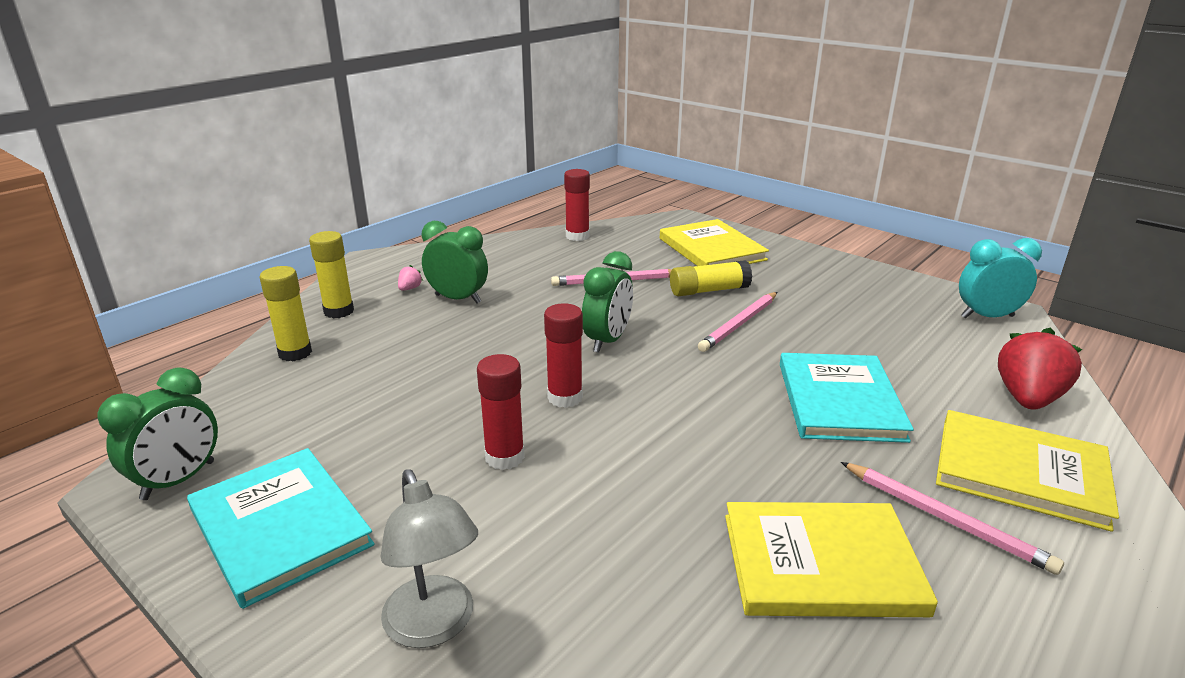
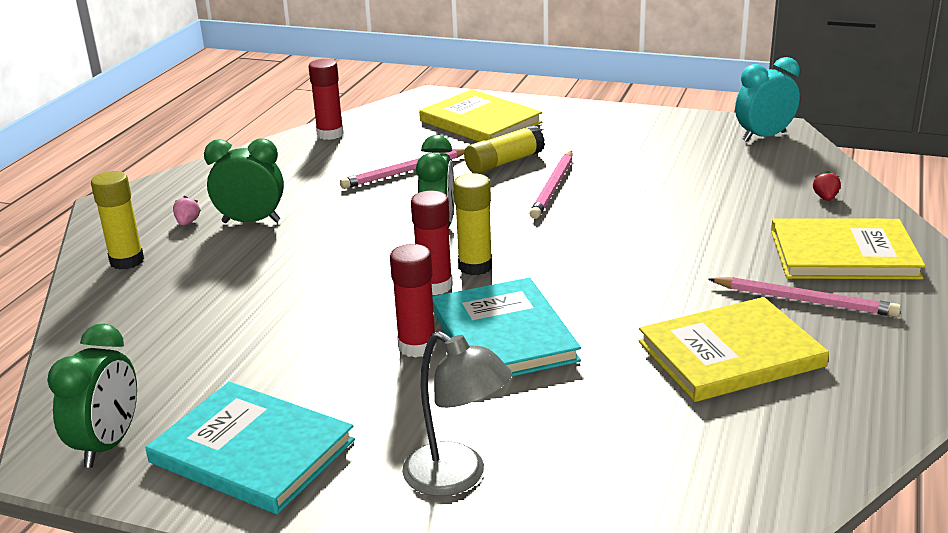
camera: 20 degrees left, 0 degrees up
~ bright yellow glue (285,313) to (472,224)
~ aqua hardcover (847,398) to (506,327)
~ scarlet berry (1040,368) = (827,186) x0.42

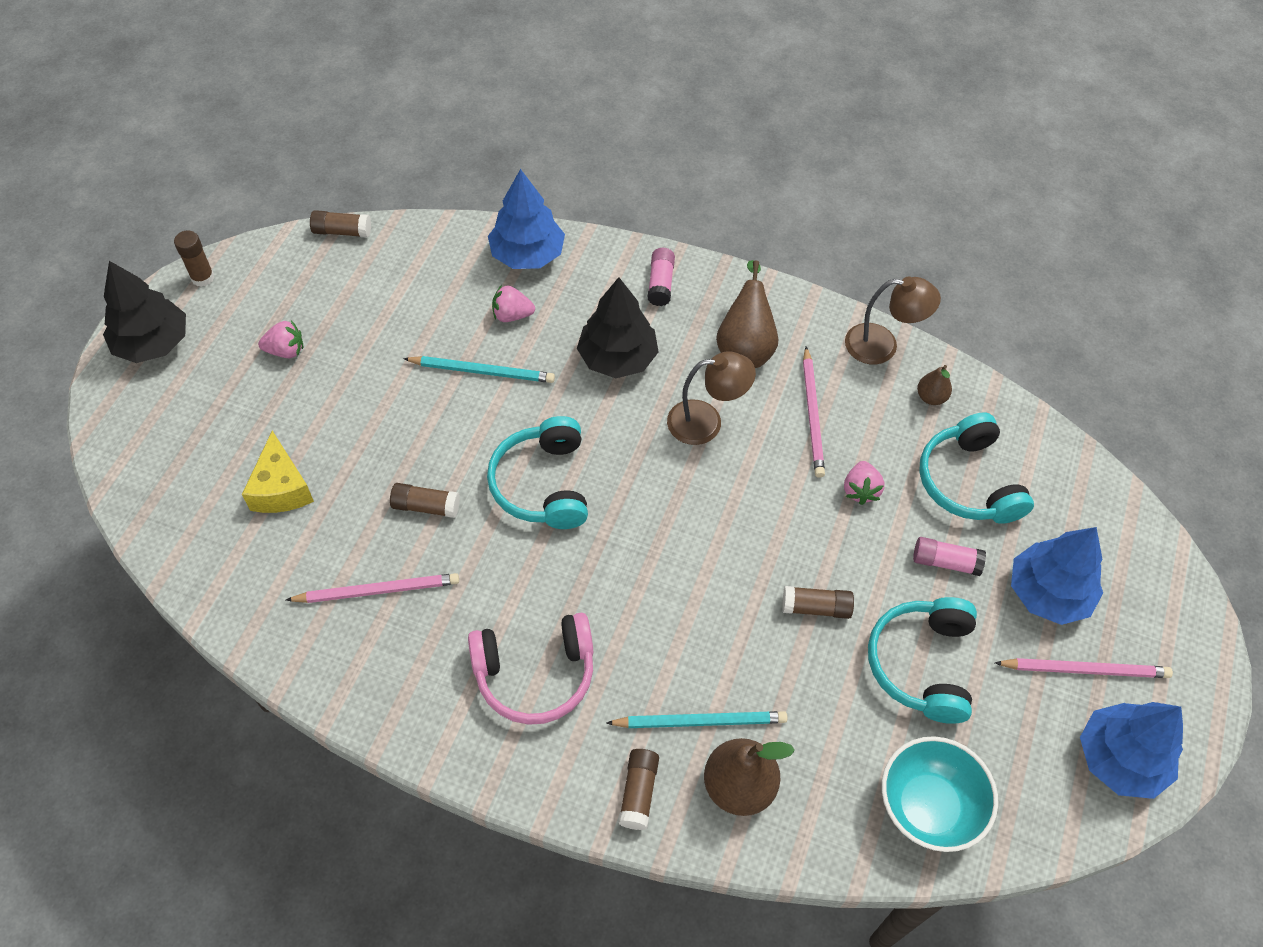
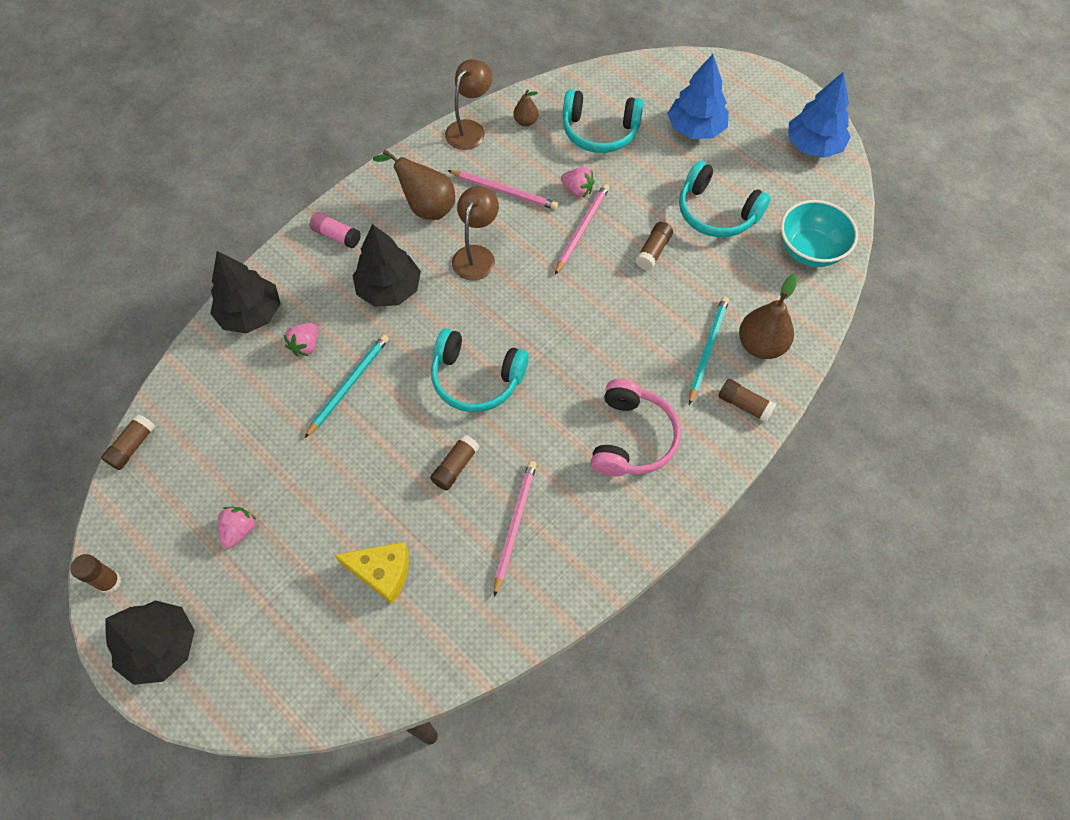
camera: 65 degrees left, 5 degrees up
- rosy glue (949,556)
~ rosy wooden pencil (1084,668) to (582,229)
~ blue toy tree (526,219) to black toy tree (245,292)

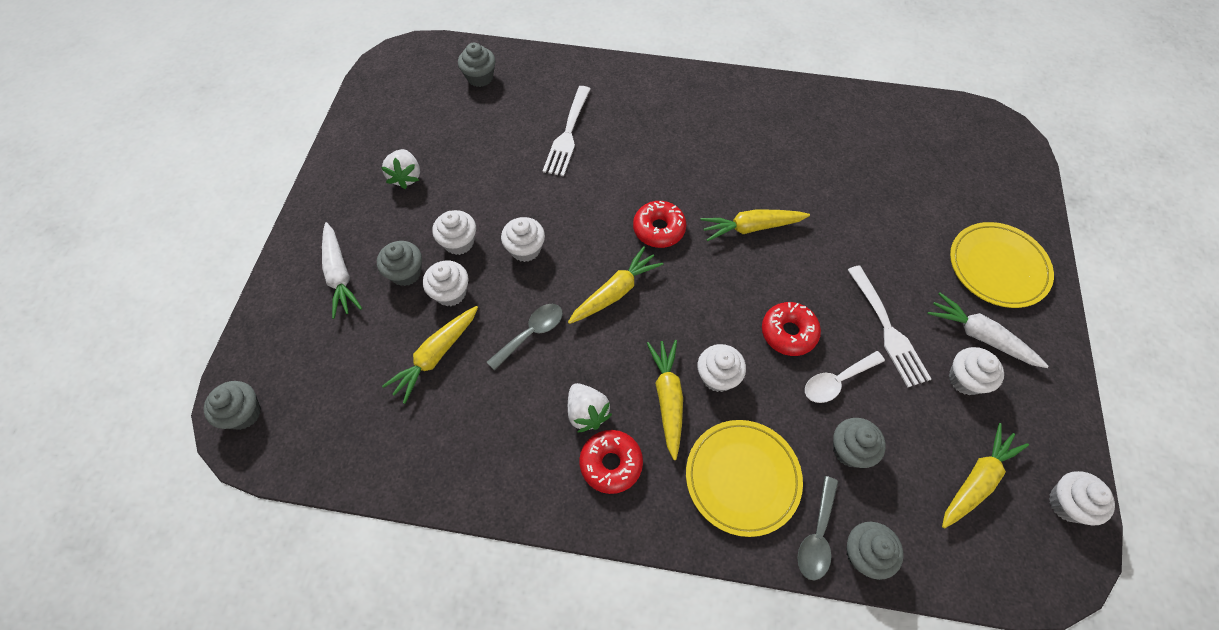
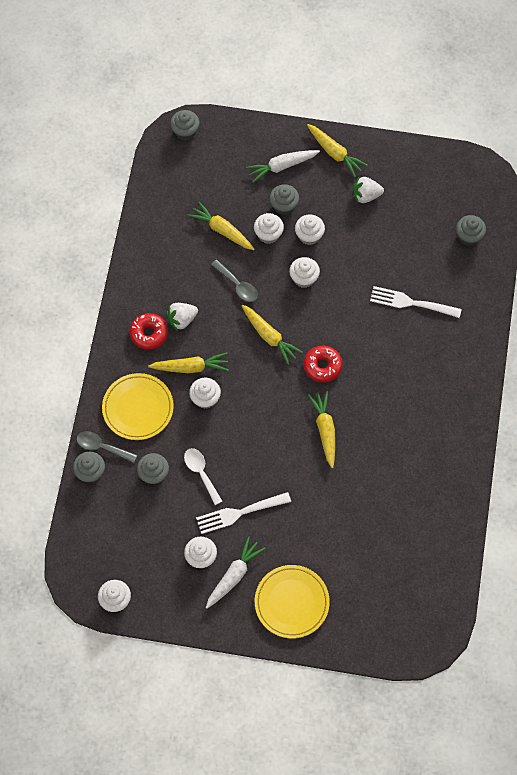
camera: 90 degrees right, 5 degrees up
- scarlet doughnut (791,329)
~ bright yellow toy carrot (985,475) to (337,150)

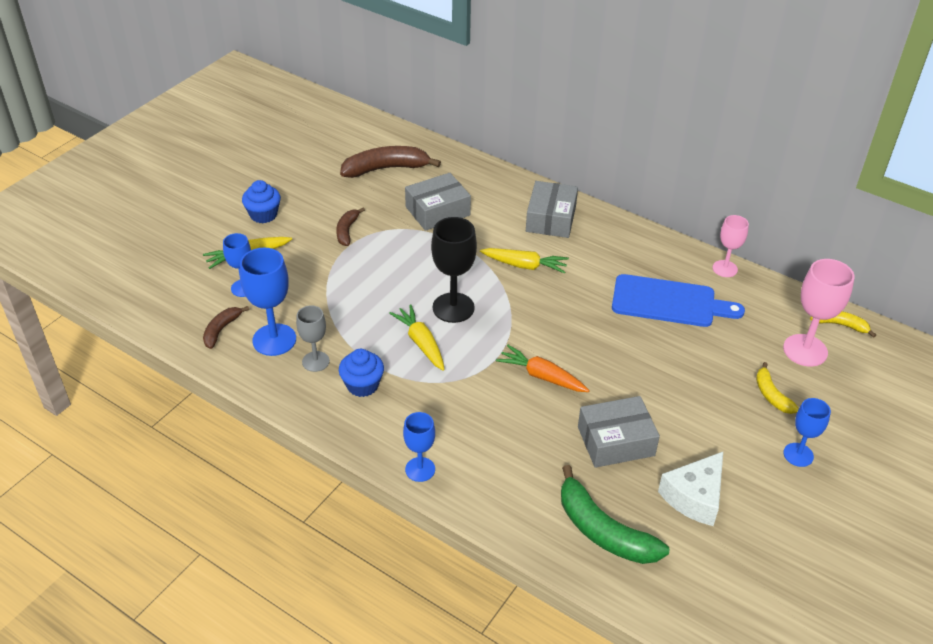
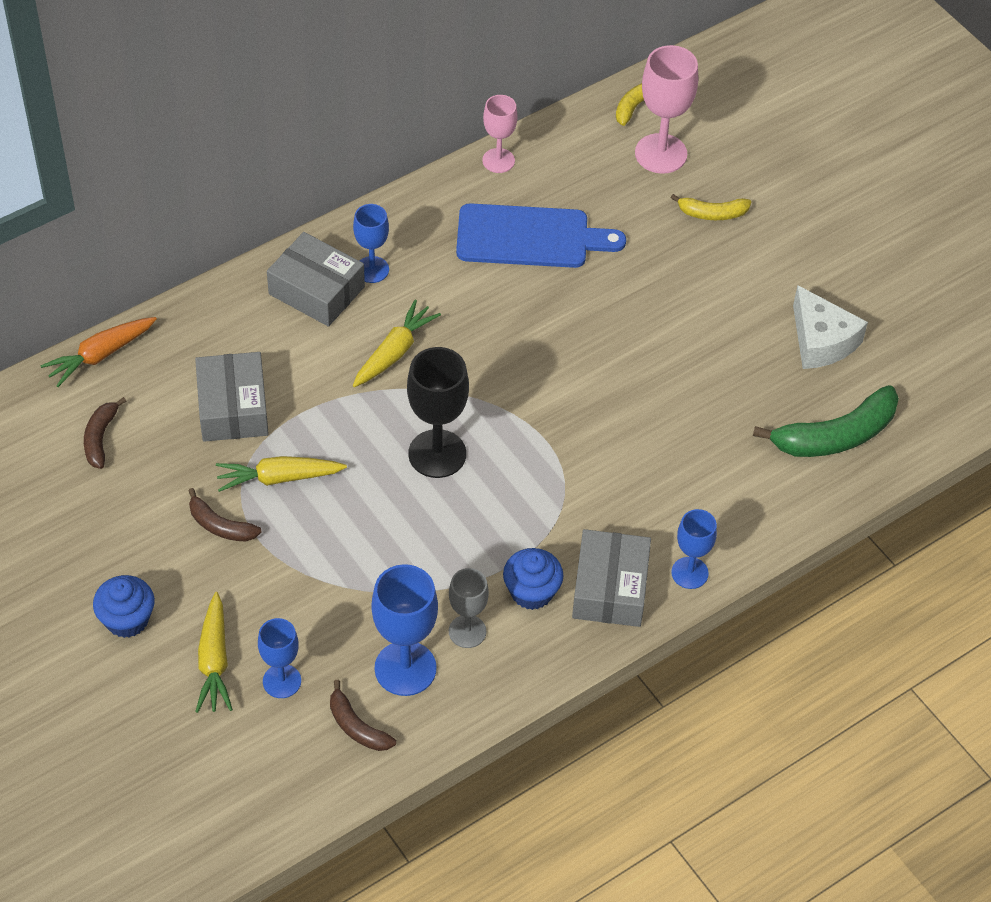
camera: 70 degrees left, 10 degrees up
~ bright yellow toy carrot (417,337) to (281,474)
~ bright orange toy carrot (543,368) to (98,352)
~ grey package (619,432) to (611,578)
~ blue goblet (807,432) to (371,243)
~ blue chopping board (678,300) = (541,235) 60 degrees clockwise
~ dark brown toy banana (390,162) = (105,433) x0.55

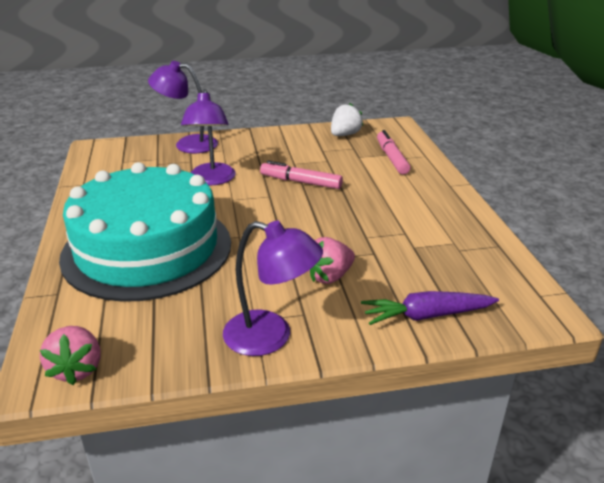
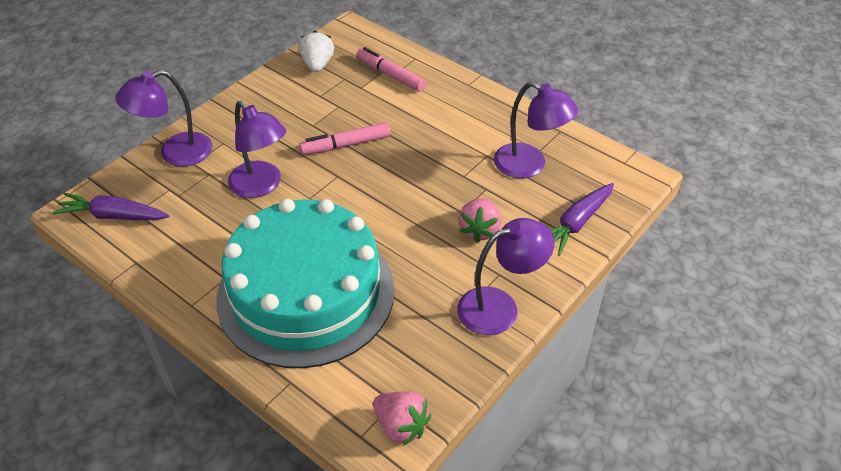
camera: 40 degrees left, 15 degrees up
+ violet toy carrot (111,206)
+ violet desk lamp (536,129)

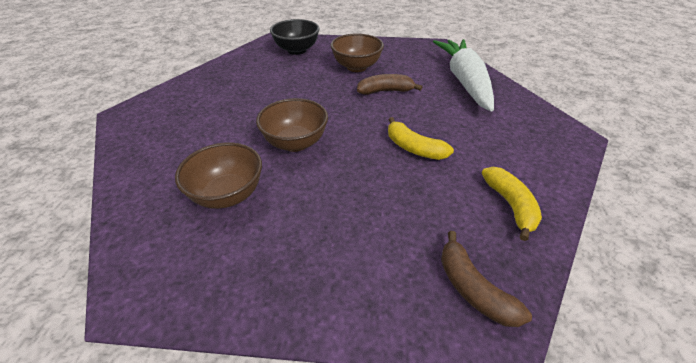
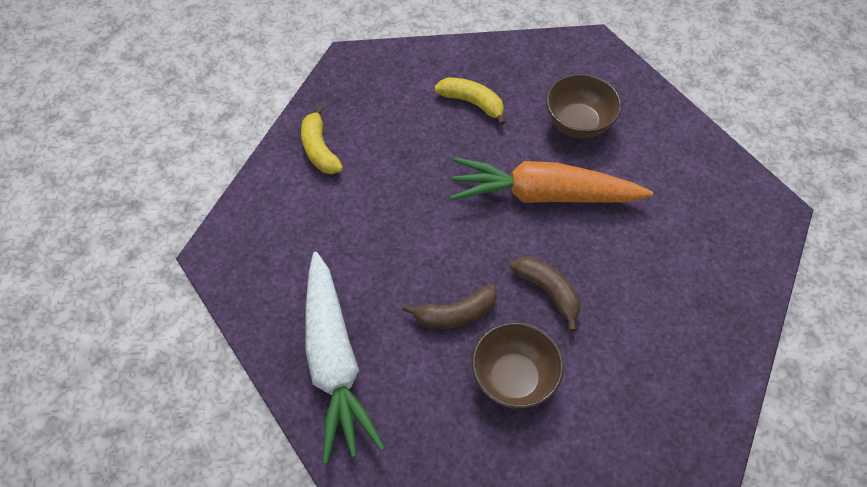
camera: 170 degrees right, 15 degrees up
- black deep dish (295,37)
~ bright yellow toy banana (421,138) to (470,101)
~ dark brown toy banana (486,279) to (545,294)
~ dark brown deep dish (292,125) to bright orange toy carrot (551,180)

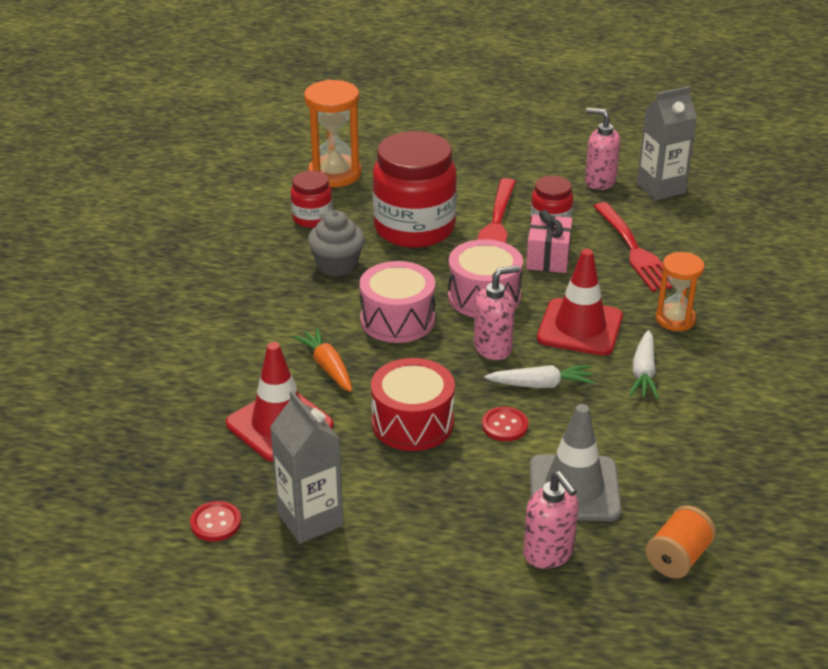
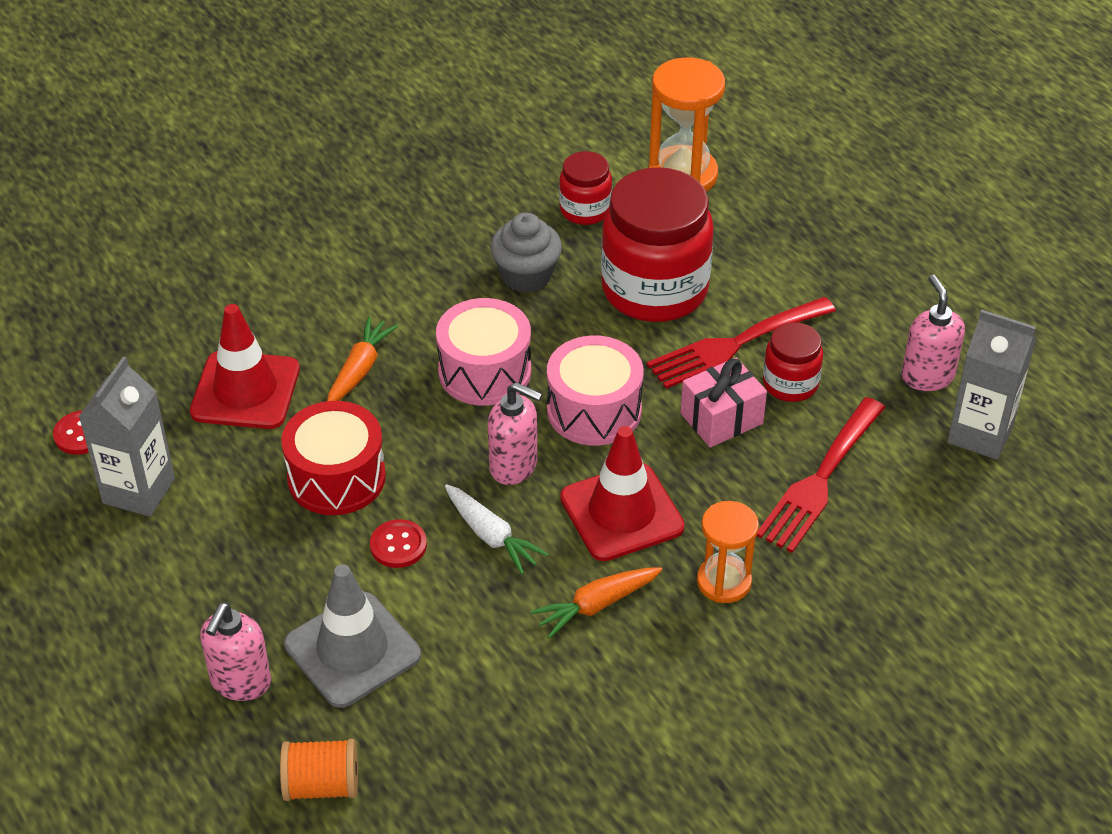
camera: 50 degrees right, 10 degrees up
~ pure white toy carrot (644,364) to bright orange toy carrot (596,602)

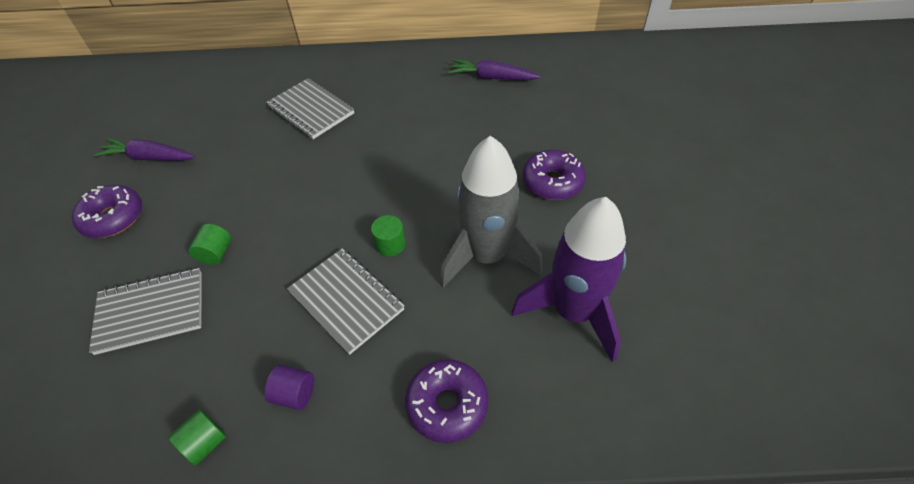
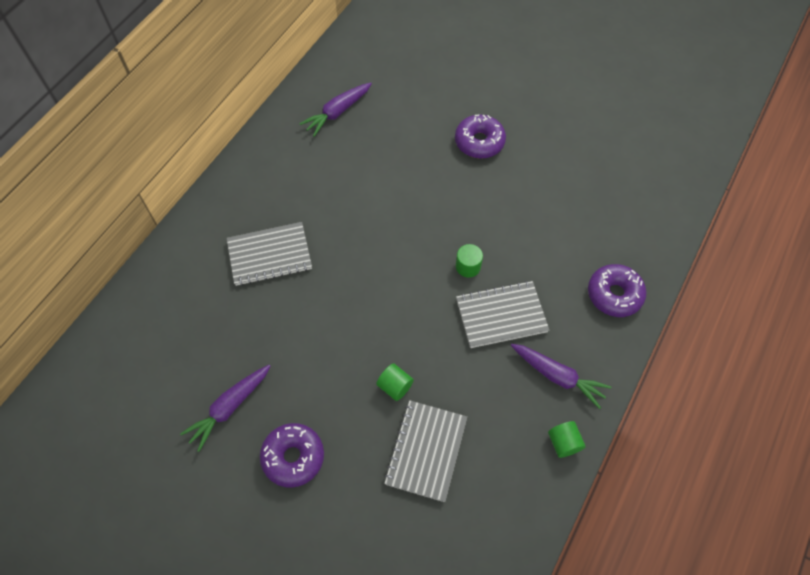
camera: 60 degrees left, 10 degrees up
- grey spaceship (491,212)
- violet spaceship (569,279)
~ violet cylinder (289,387) to violet toy carrot (561,376)

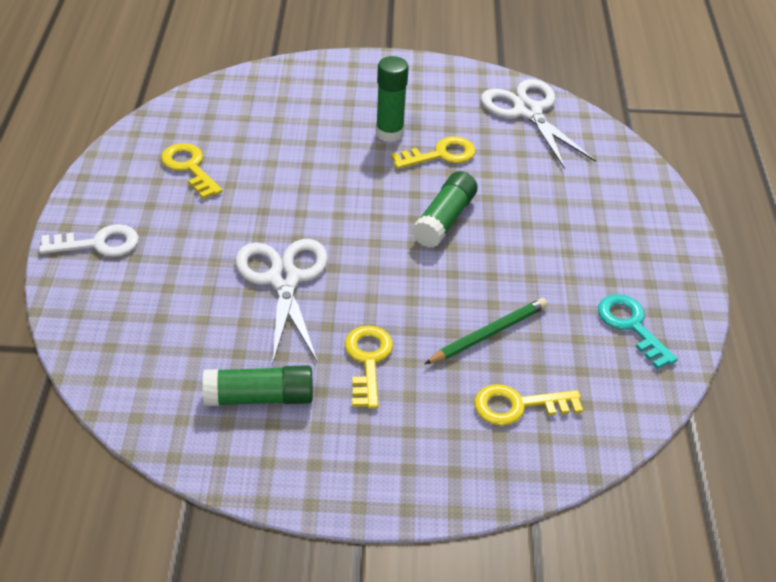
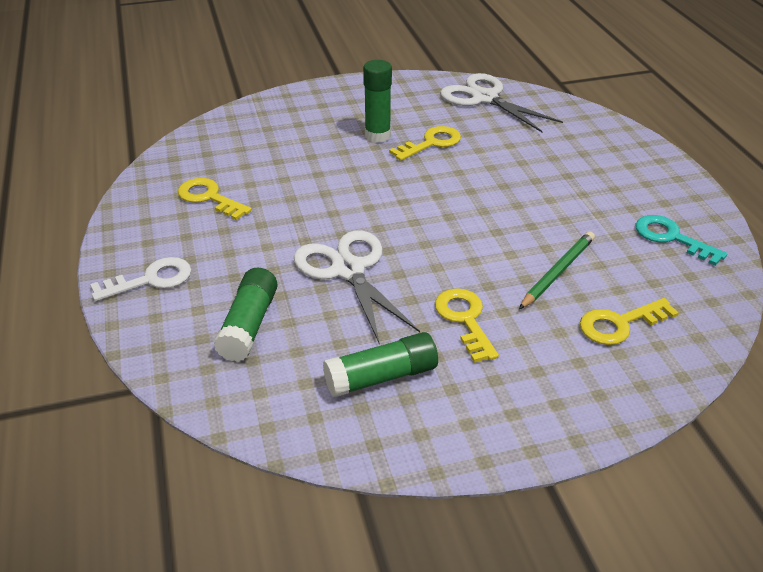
camera: 15 degrees left, 5 degrees down
~ leaf-green glue (444,209) to (245,314)

